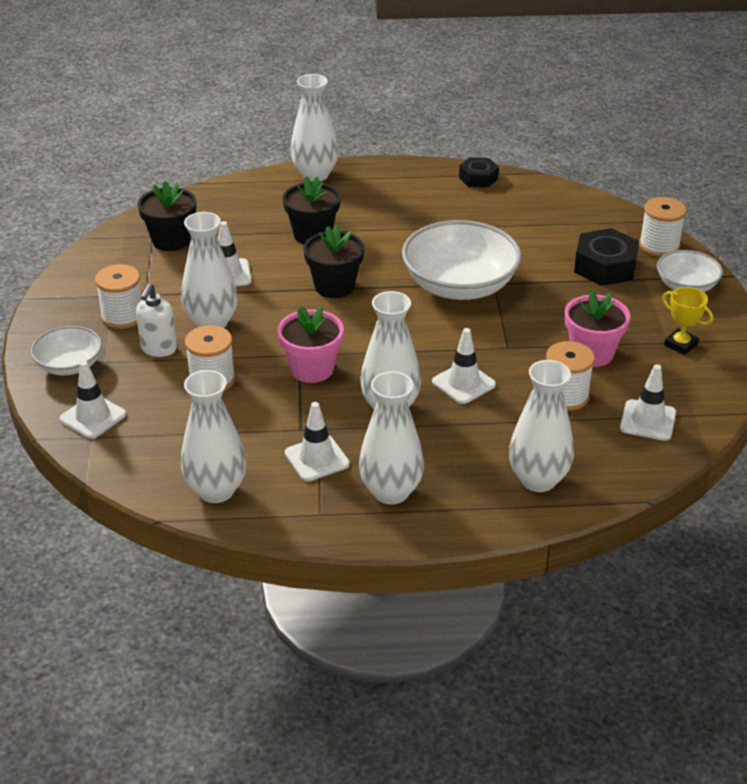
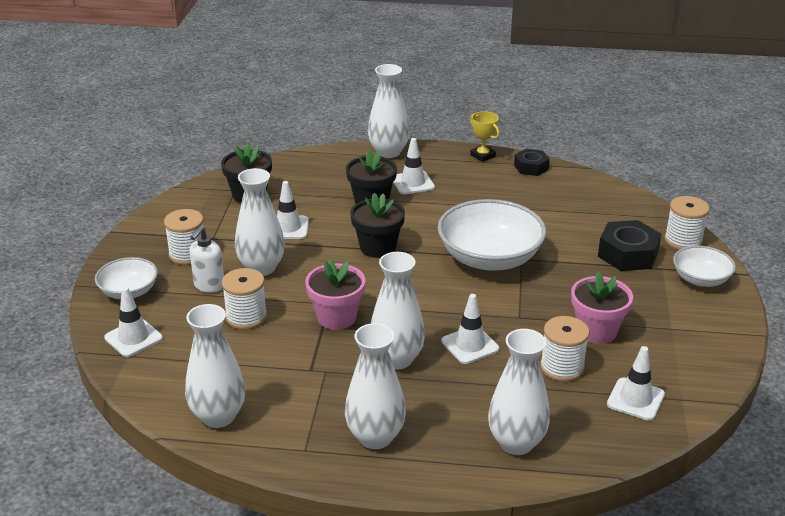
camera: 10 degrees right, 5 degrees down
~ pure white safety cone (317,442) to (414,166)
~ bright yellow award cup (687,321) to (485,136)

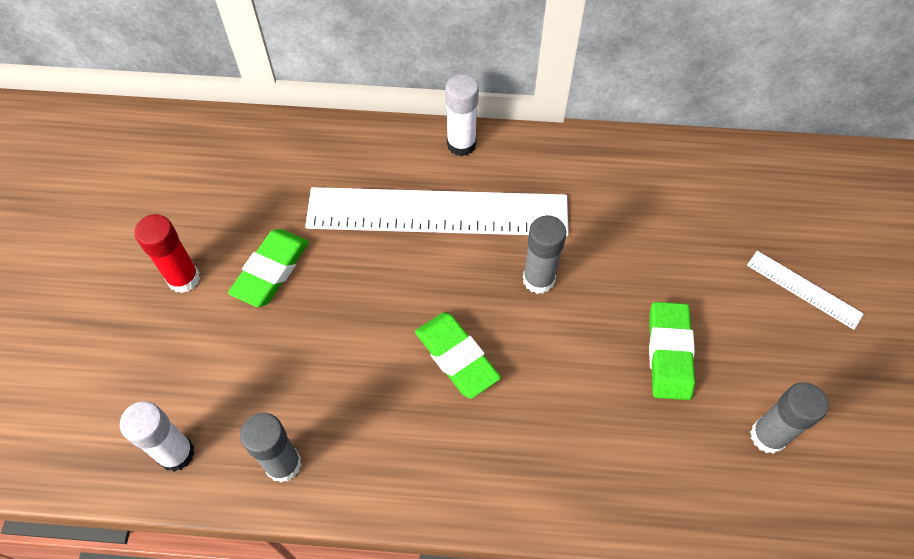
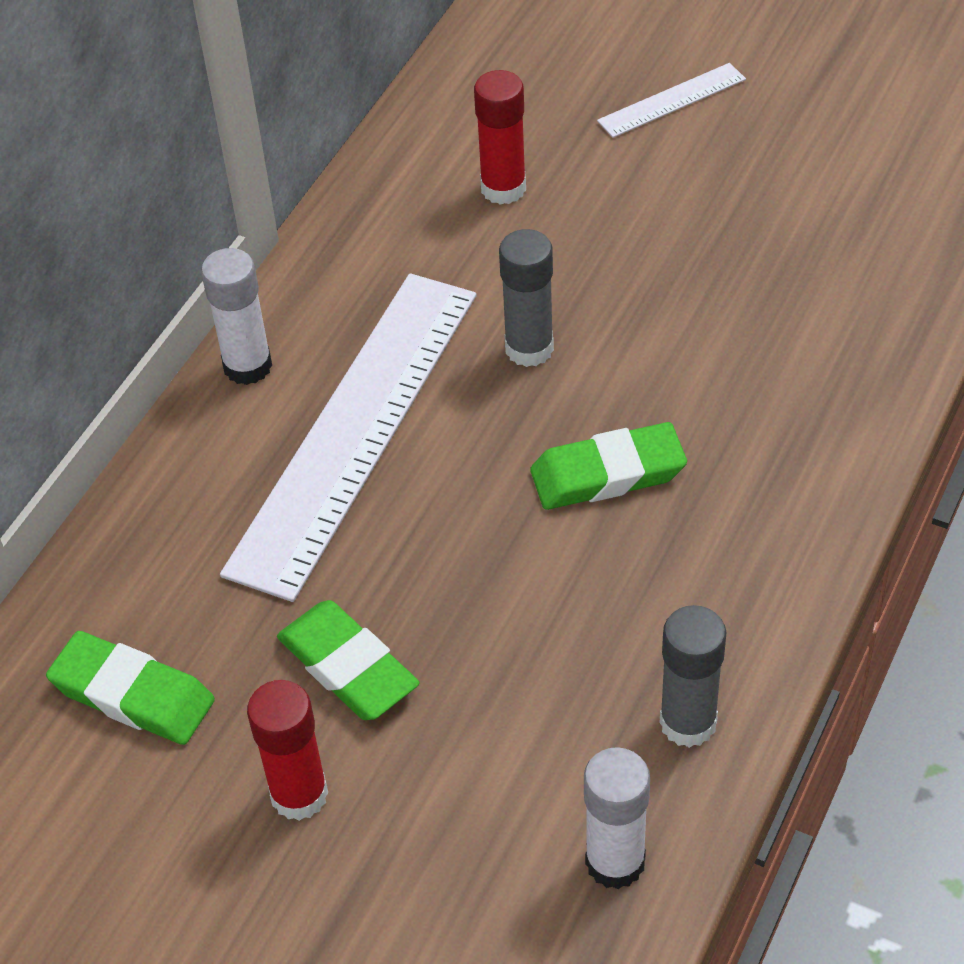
camera: 65 degrees left, 10 degrees down
- grey glue (789,418)
+ scarlet glue (500,137)
~ leaf-green gum eraser (672,351) to (130,688)

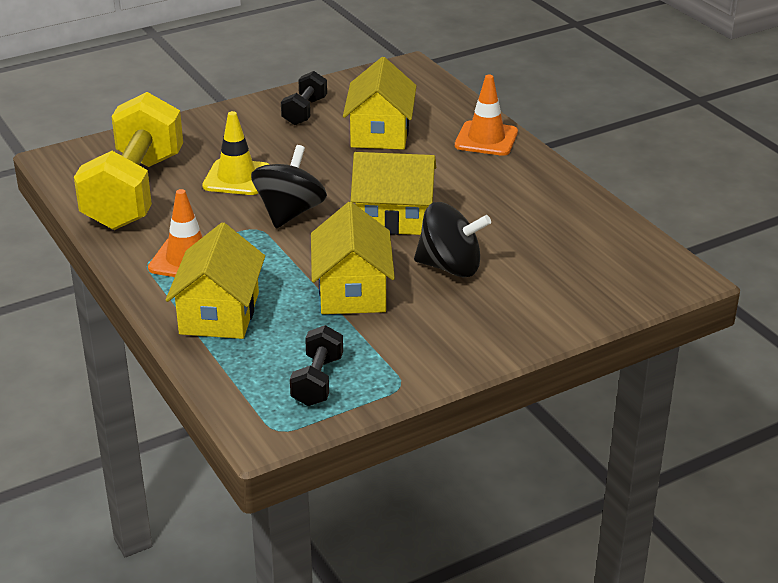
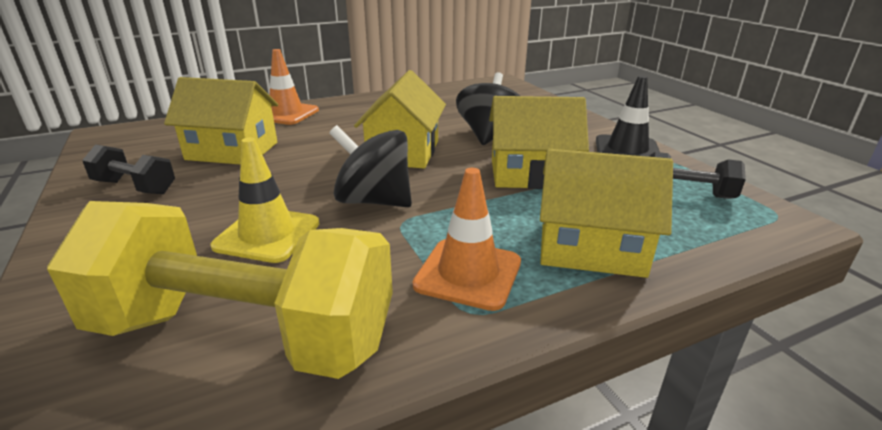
camera: 85 degrees left, 5 degrees down
+ black safety cone (628,116)

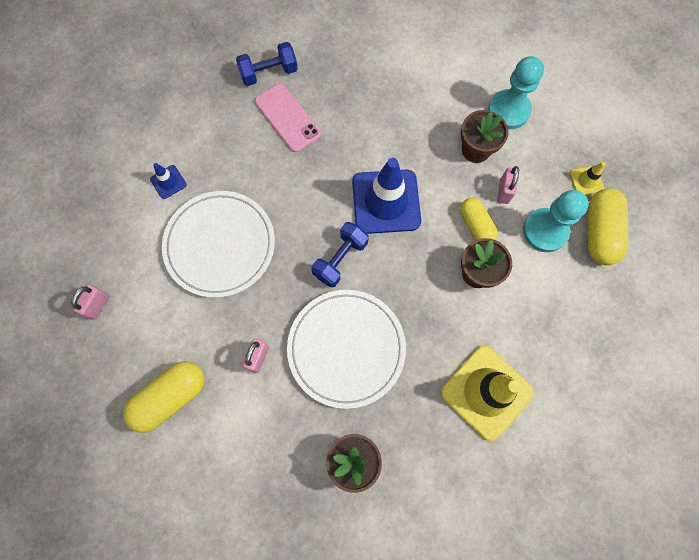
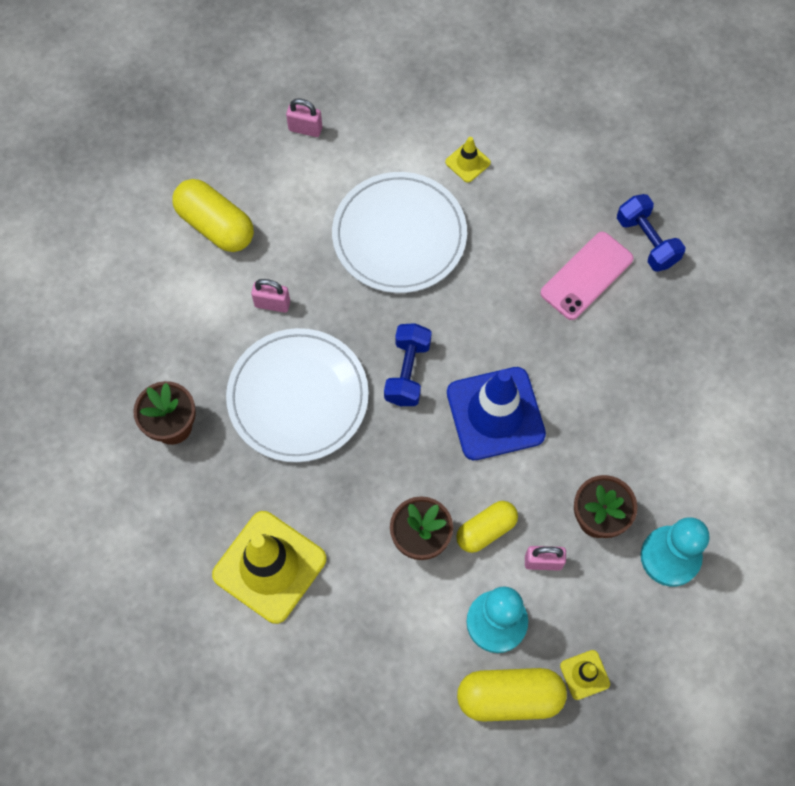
camera: 80 degrees right, 5 degrees down
~ blue safety cone (168,181) to bright yellow safety cone (468,160)
~ blue hand weight (340,255) = (408,364) 75 degrees clockwise

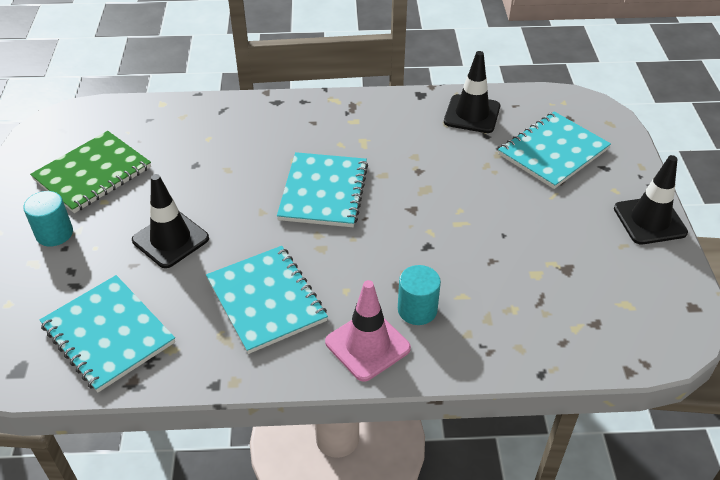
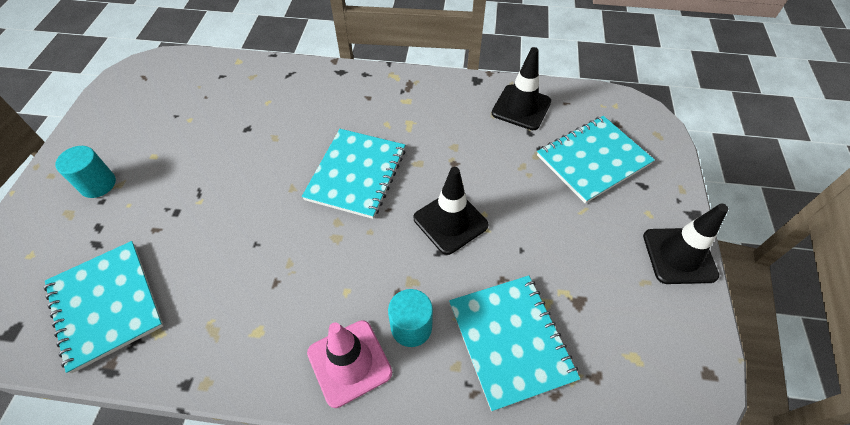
camera: 10 degrees right, 10 degrees up
- leaf-green notepad (90,172)
~ black safety cone (170,221) to (451,211)
~ aqua notepad (267,300) to (514,343)

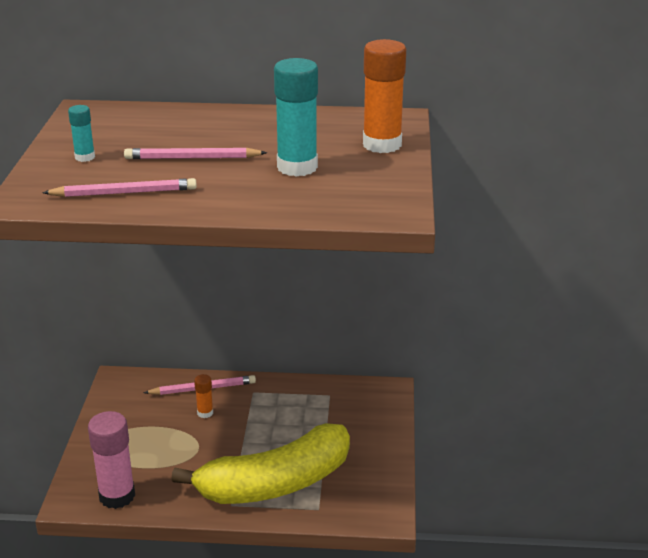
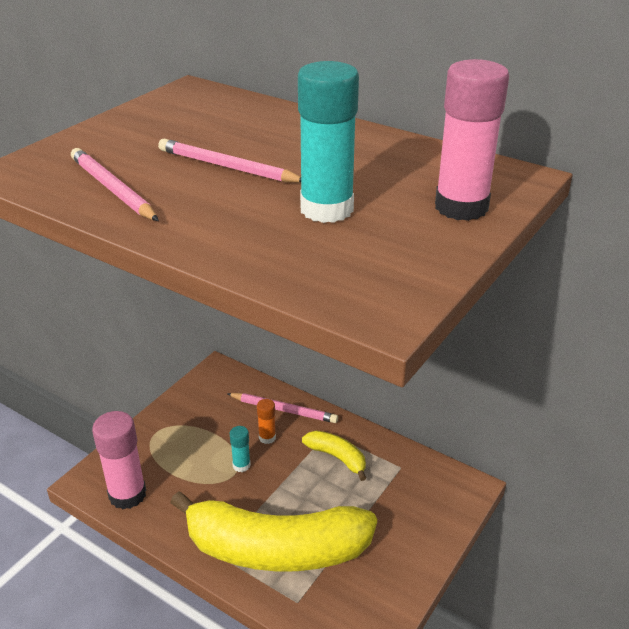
camera: 30 degrees right, 5 degrees up
+ bright yellow toy banana (334,455)
~ aqua glue (81,133) to (240,449)
~ bright orange glue (384,96) to rosy glue (472,140)
~ rosy wooden pencil (119,187) = (115,184) 150 degrees counterclockwise

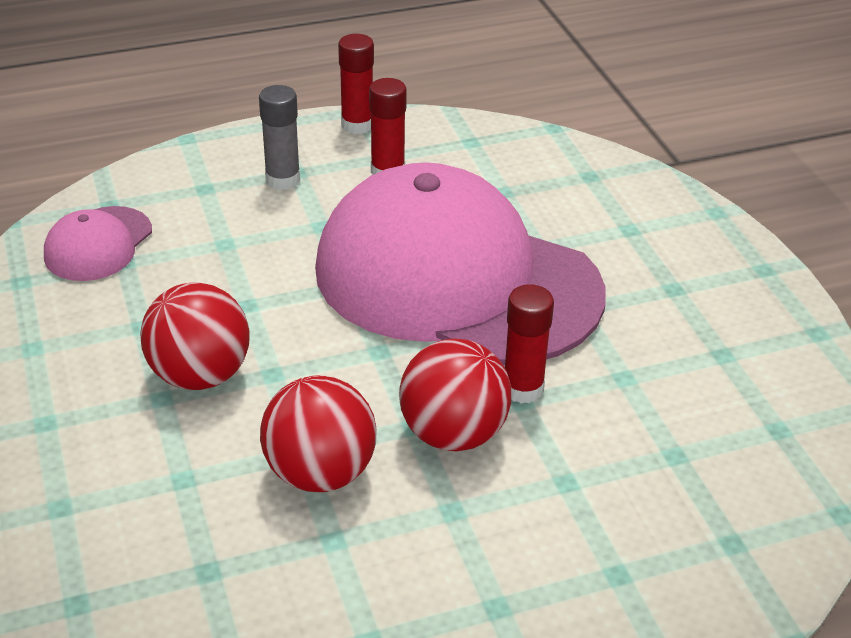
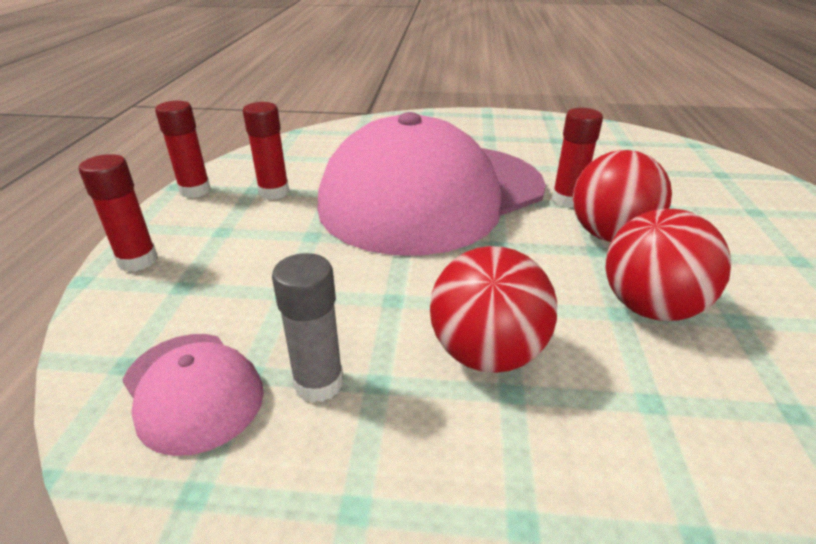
camera: 65 degrees left, 5 degrees down
+ scarlet glue (118,213)
~ grey glue (279,137) to (307,328)

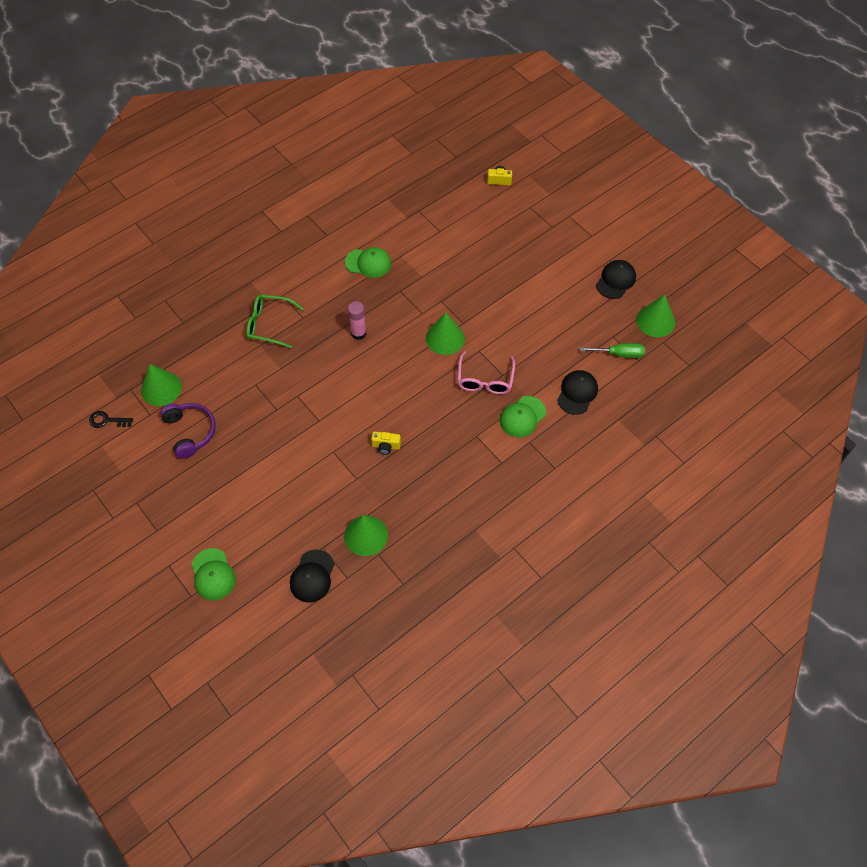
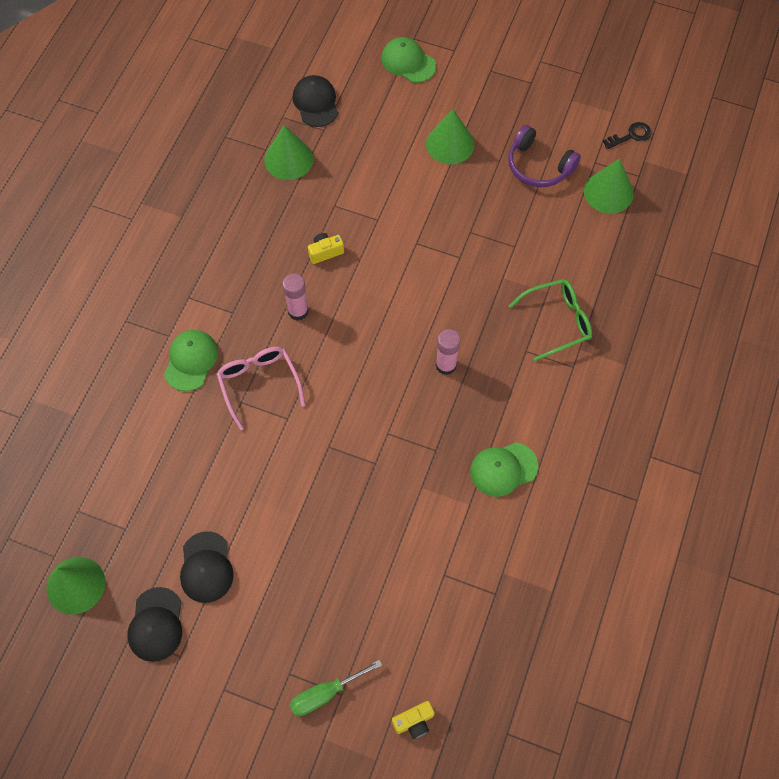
camera: 150 degrees right, 5 degrees up
+ rosy glue (295,296)
~ leaf-green cone (445,333) to (450,136)
~ black peaked cap (577,392) to (207,567)
~ leaf-green flat screwdriver (612,350) to (335,688)

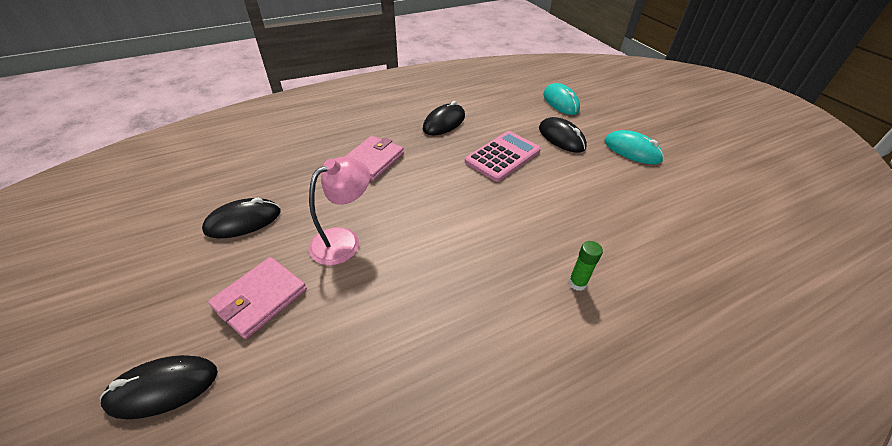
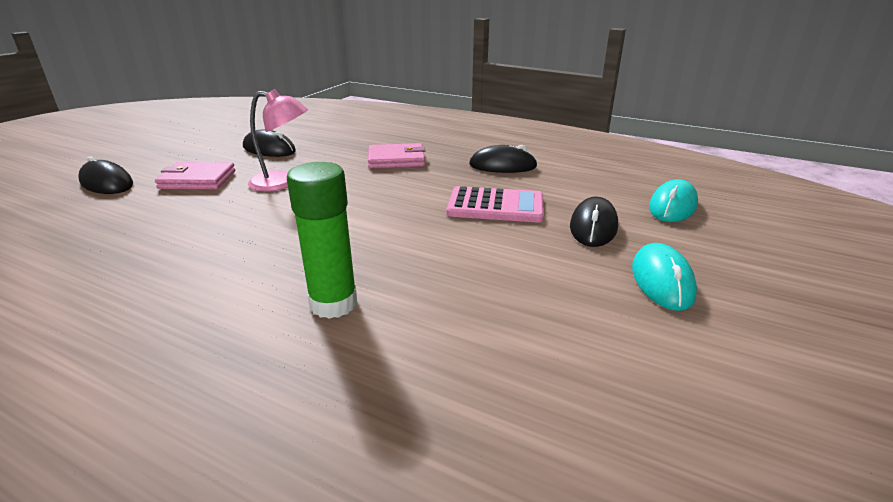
camera: 55 degrees right, 15 degrees down
~ leaf-green glue (585,266) = (322,240) x1.96

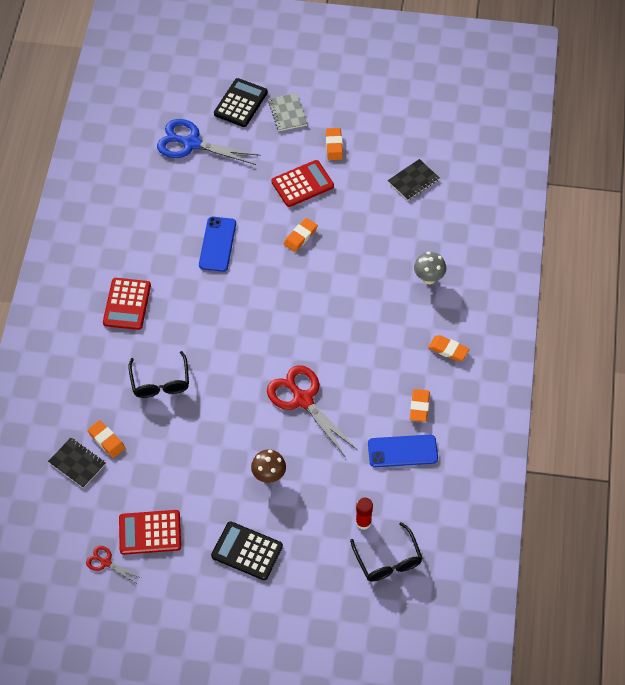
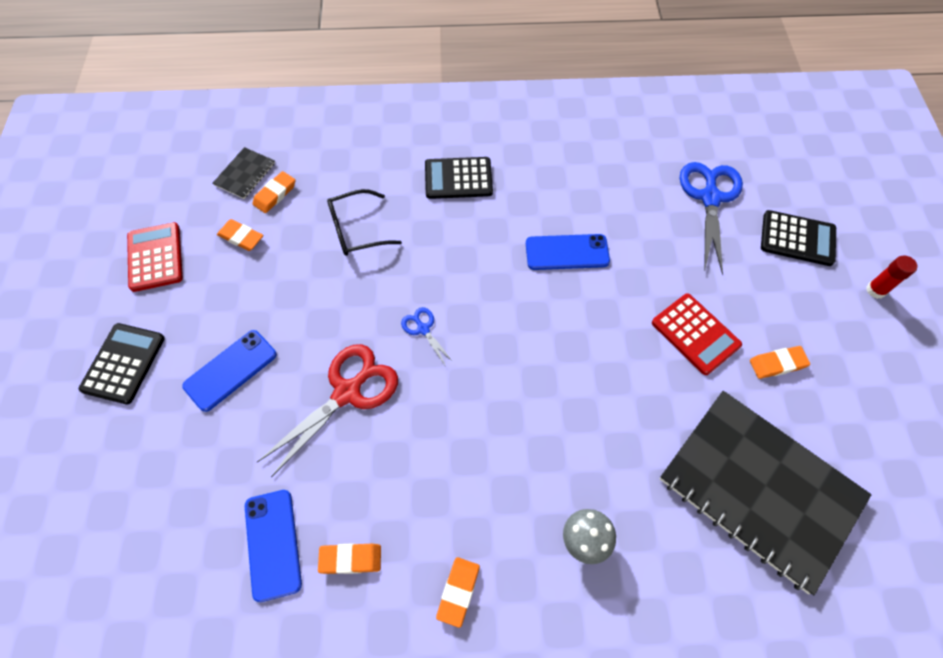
camera: 80 degrees right, 5 degrees up
- scarlet pair of scissors (113,564)
- grey notepad (287,112)
- black spectacles (386,552)
+ blue pair of scissors (427,337)
~ bright orange gum eraser (301,235) to (240,235)
~ scarlet glue (364,514) to (892,277)
~ dark brown toadstool (268,466) to blue mobile phone (229,371)
~ scarlet calculator (127,304) to black calculator (459,178)
~ black notepad (413,180) = (766,493) x2.48

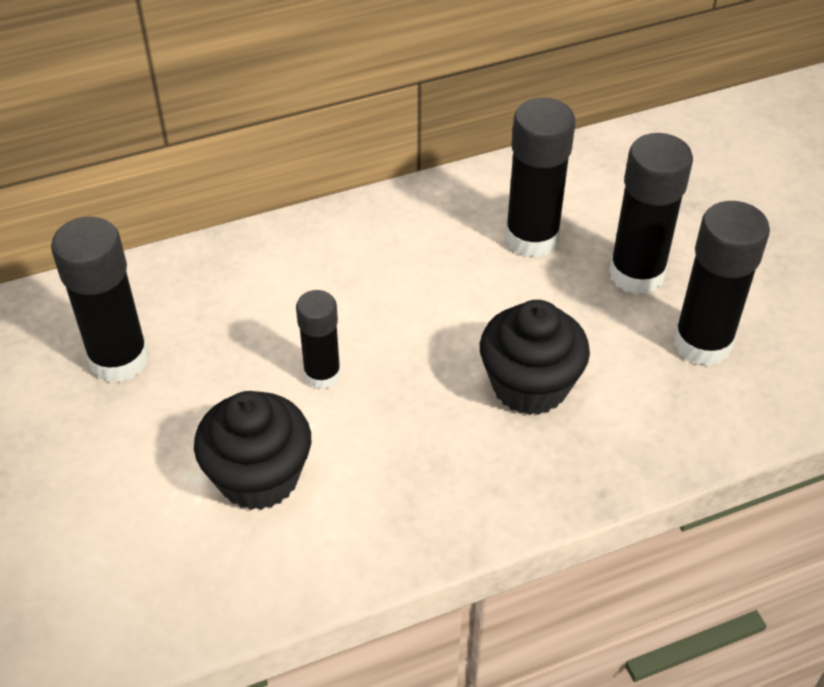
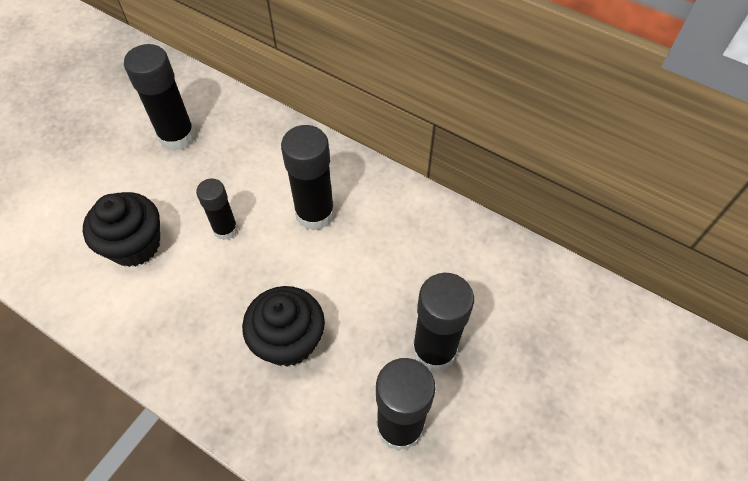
camera: 55 degrees right, 10 degrees up
~ black glue (540,177) to (308,178)

